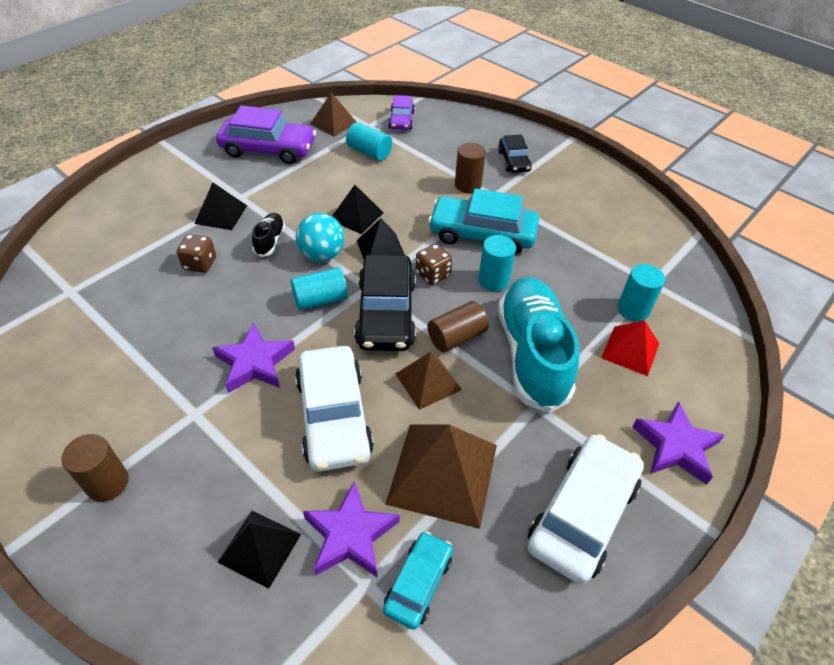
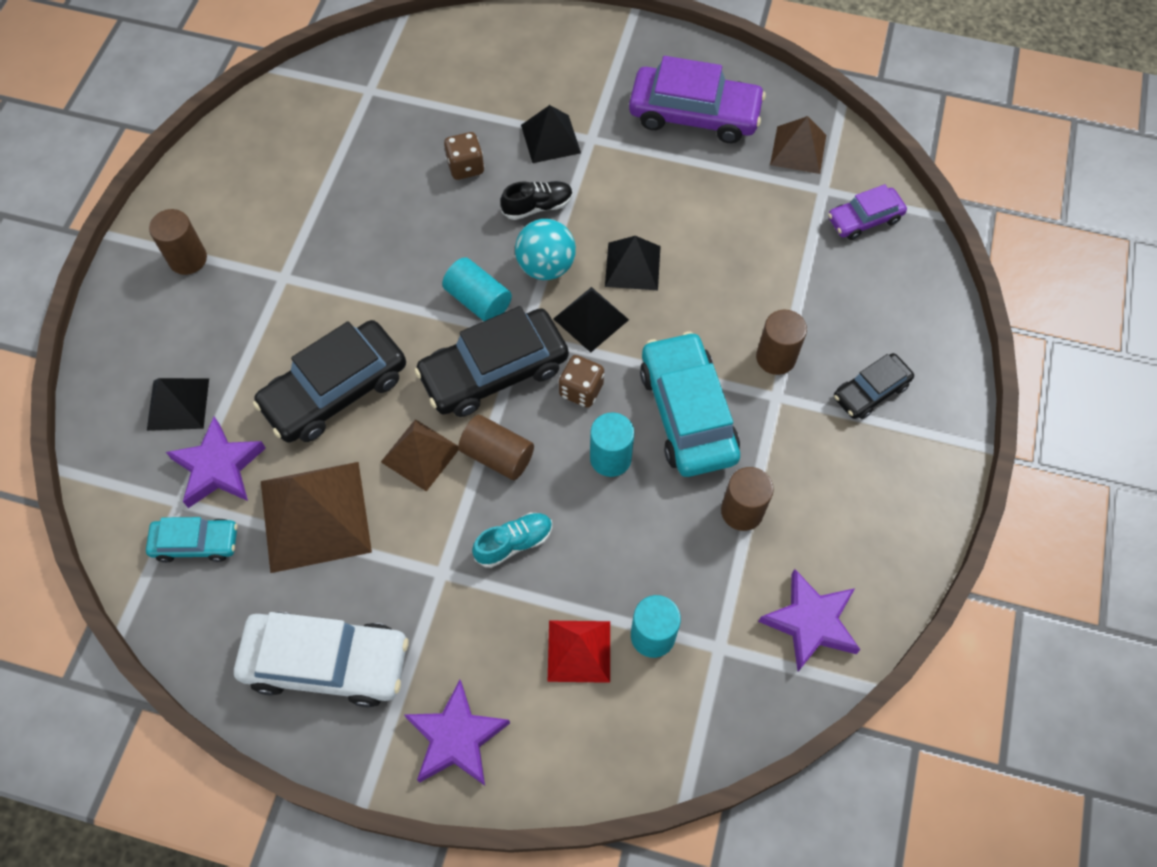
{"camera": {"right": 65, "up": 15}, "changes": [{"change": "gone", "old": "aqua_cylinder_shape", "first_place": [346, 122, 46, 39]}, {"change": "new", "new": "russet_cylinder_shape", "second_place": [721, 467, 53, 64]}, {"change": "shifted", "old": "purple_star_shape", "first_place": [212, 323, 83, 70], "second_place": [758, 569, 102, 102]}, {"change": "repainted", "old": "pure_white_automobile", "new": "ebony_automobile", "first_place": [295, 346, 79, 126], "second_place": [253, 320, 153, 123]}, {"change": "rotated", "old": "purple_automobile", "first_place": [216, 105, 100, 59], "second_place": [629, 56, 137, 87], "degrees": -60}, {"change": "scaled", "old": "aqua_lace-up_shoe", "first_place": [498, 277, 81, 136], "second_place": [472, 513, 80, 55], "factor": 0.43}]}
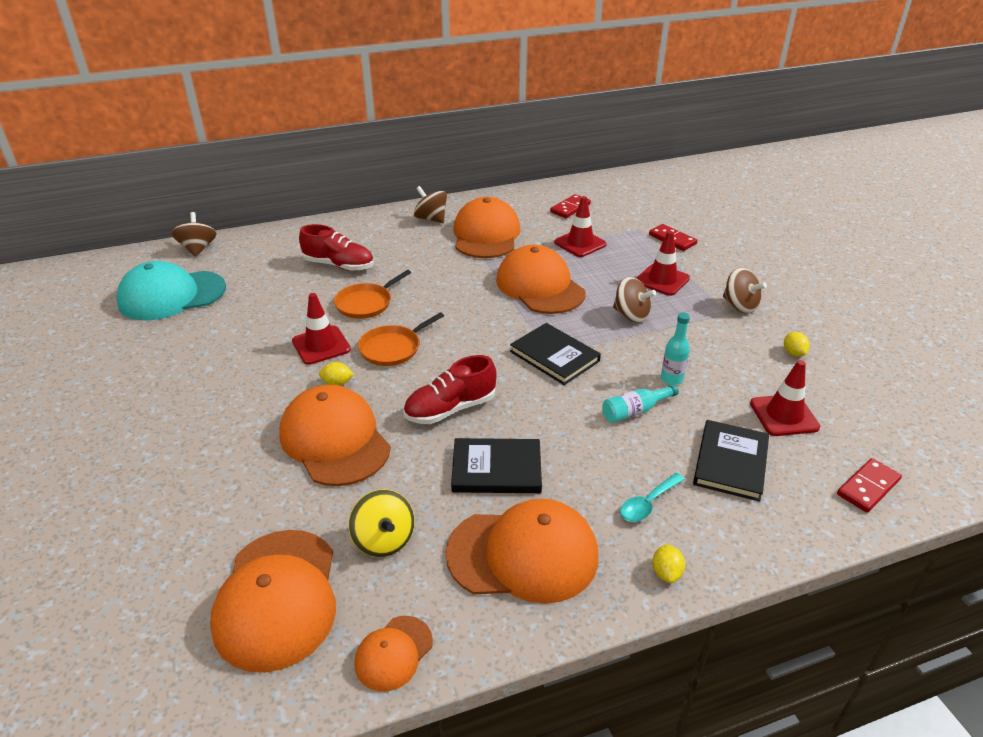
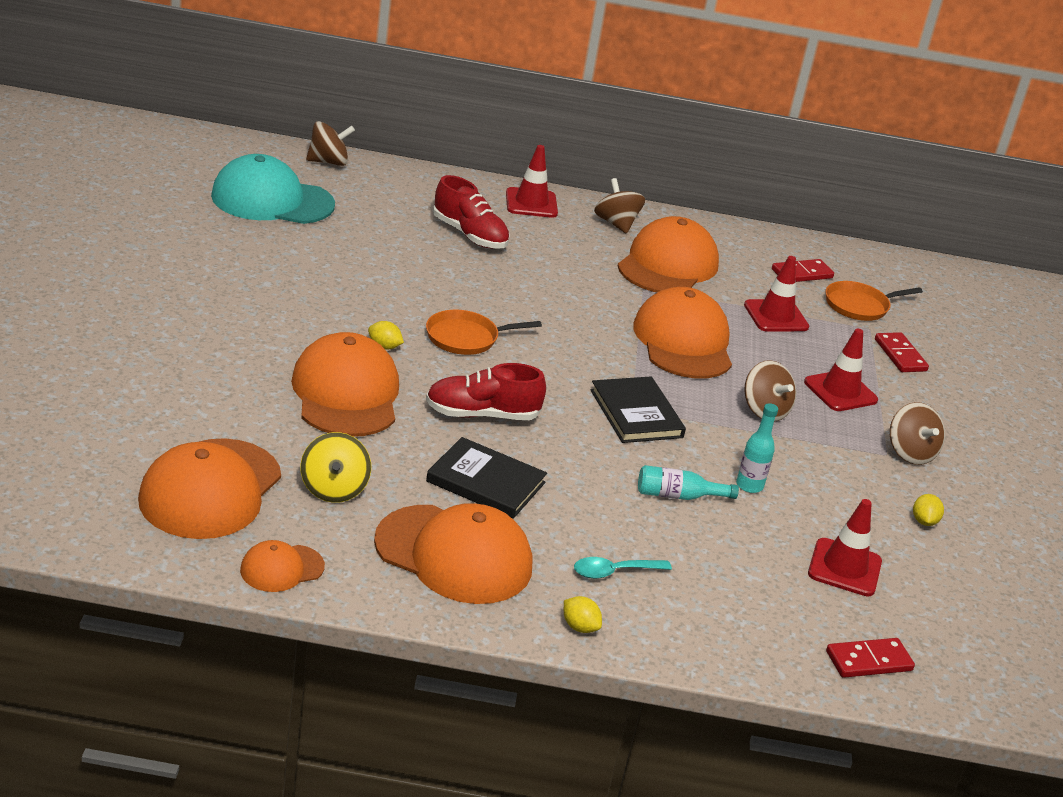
{"camera": {"right": 20, "up": -5}, "changes": [{"change": "gone", "old": "ebony_book", "first_place": [693, 420, 76, 82]}, {"change": "shifted", "old": "scarlet_road_cone", "first_place": [292, 293, 59, 72], "second_place": [506, 145, 52, 73]}, {"change": "shifted", "old": "orange_skillet", "first_place": [334, 270, 77, 49], "second_place": [825, 281, 98, 40]}, {"change": "rotated", "old": "russet_whirligig", "first_place": [172, 212, 45, 45], "second_place": [306, 121, 49, 45], "degrees": 60}, {"change": "rotated", "old": "bright_yellow_citrus_fruit", "first_place": [652, 544, 33, 39], "second_place": [564, 596, 38, 37], "degrees": -75}]}
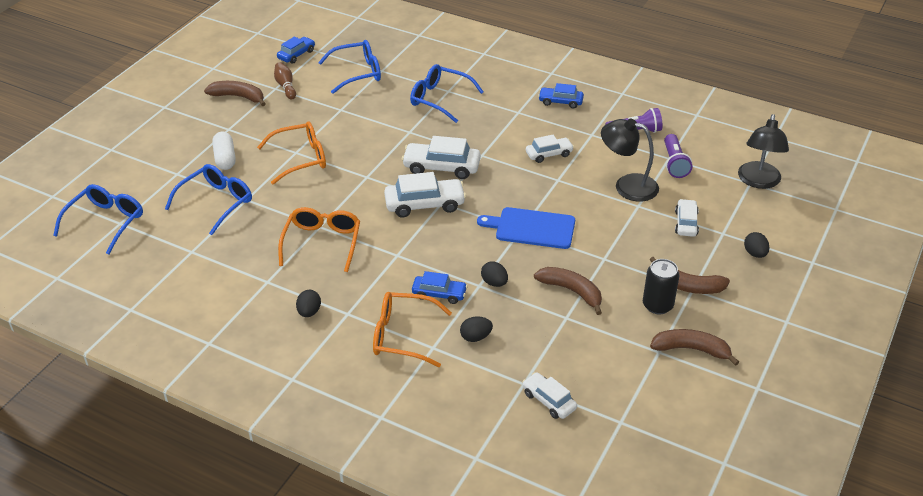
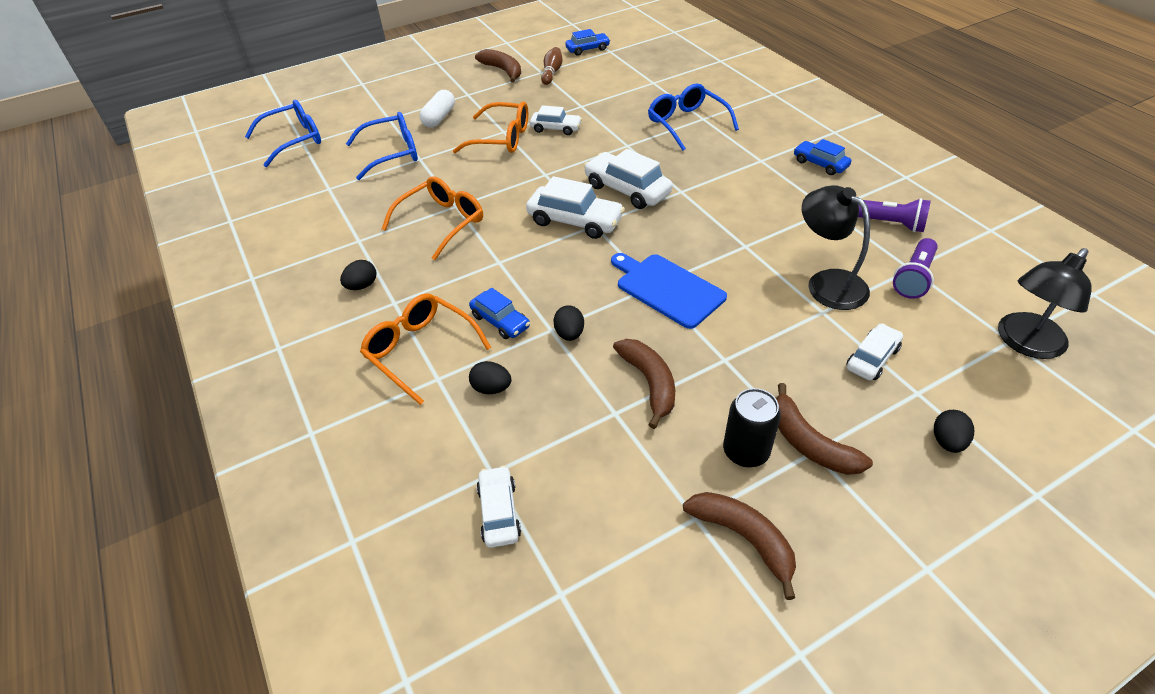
{"camera": {"right": 35, "up": 5}, "changes": [{"change": "gone", "old": "cobalt_glasses", "first_place": [318, 40, 63, 54]}, {"change": "shifted", "old": "pure_white_automobile", "first_place": [526, 135, 48, 28], "second_place": [530, 105, 52, 30]}]}
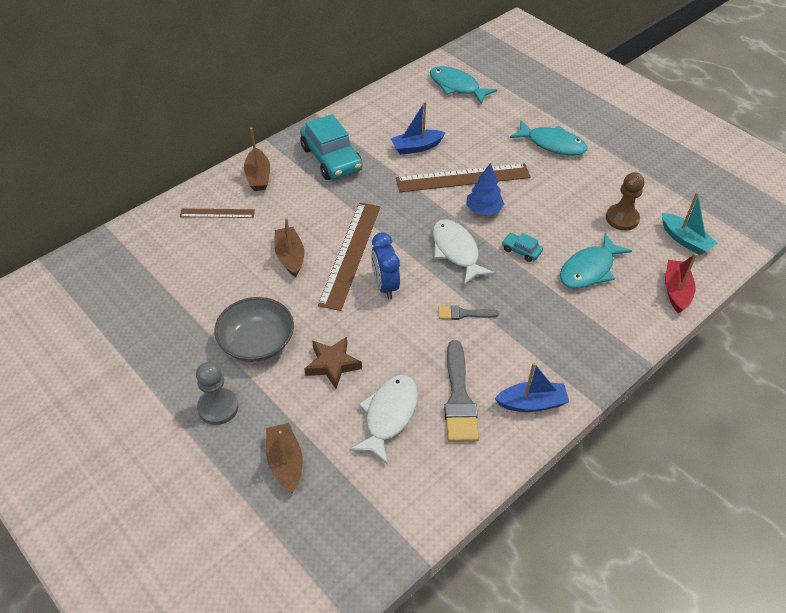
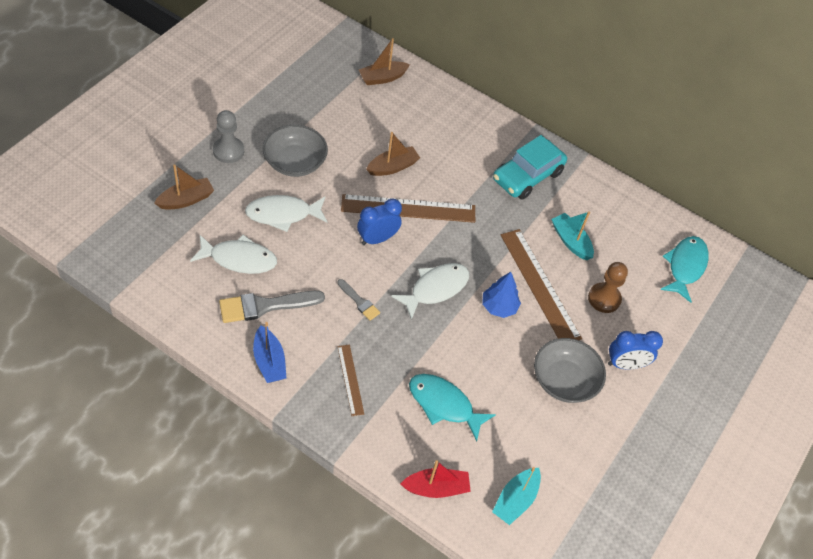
{"camera": {"right": 70, "up": 5}, "changes": [{"change": "gone", "old": "aqua_automobile", "first_place": [502, 233, 41, 29]}, {"change": "new", "new": "gray_deep_dish", "second_place": [534, 338, 72, 65]}, {"change": "shifted", "old": "russet_measuring_stick", "first_place": [180, 208, 75, 10], "second_place": [337, 344, 27, 72]}, {"change": "shifted", "old": "russet_sailboat", "first_place": [244, 128, 26, 63], "second_place": [359, 38, 51, 47]}, {"change": "shifted", "old": "russet_pawn", "first_place": [606, 172, 38, 59], "second_place": [588, 262, 40, 51]}, {"change": "swapped", "old": "russet_star_shape", "new": "pure_white_toy_fish", "first_place": [304, 337, 58, 52], "second_place": [245, 195, 83, 37]}, {"change": "swapped", "old": "aqua_toy_fish", "new": "cobalt_clock", "first_place": [510, 120, 77, 35], "second_place": [608, 331, 55, 39]}, {"change": "repainted", "old": "cobalt_sailboat", "new": "aqua_sailboat", "first_place": [390, 102, 56, 53], "second_place": [551, 211, 43, 49]}, {"change": "rotated", "old": "gray_paint_brush", "first_place": [438, 305, 61, 15], "second_place": [337, 279, 43, 42], "degrees": 150}]}
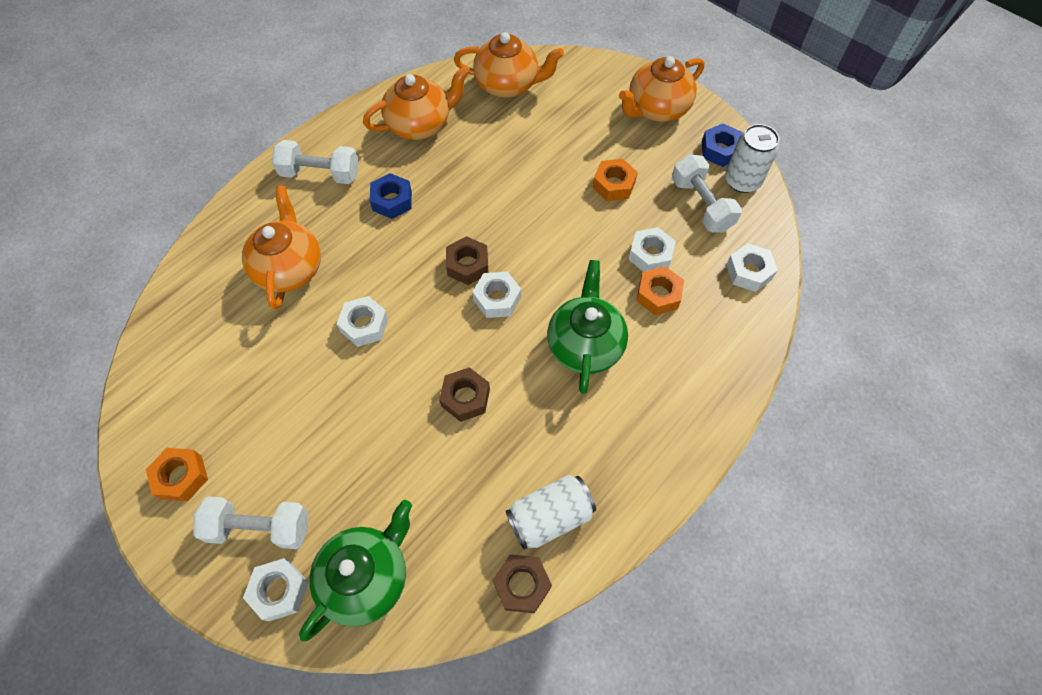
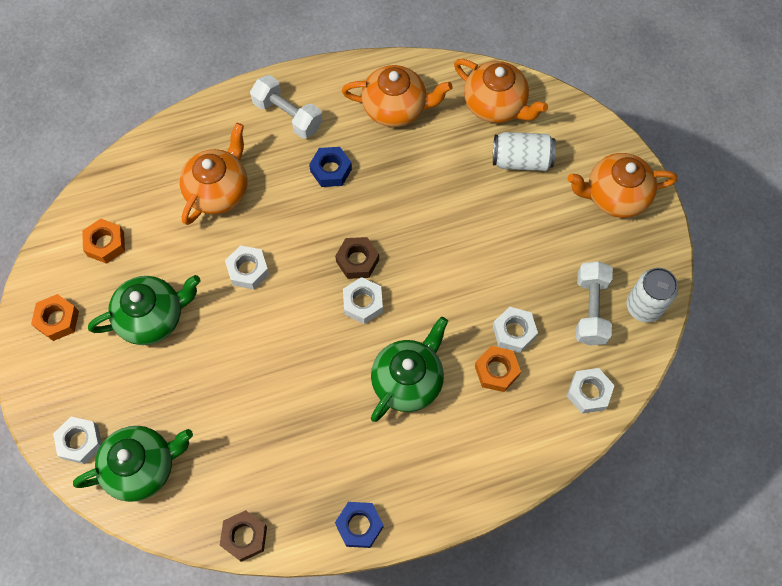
{"camera": {"right": 30, "up": 5}, "changes": [{"change": "gone", "old": "pure_white_free_weight", "first_place": [193, 496, 116, 53]}, {"change": "gone", "old": "russet_nut", "first_place": [439, 367, 51, 55]}, {"change": "new", "new": "green_china_teapot", "second_place": [88, 275, 113, 70]}, {"change": "shifted", "old": "pure_white_can", "first_place": [506, 474, 90, 76], "second_place": [493, 132, 63, 39]}, {"change": "shifted", "old": "orange_nut", "first_place": [592, 159, 46, 42], "second_place": [82, 219, 43, 45]}, {"change": "shifted", "old": "cobalt_nut", "first_place": [702, 124, 41, 43], "second_place": [335, 502, 48, 46]}]}
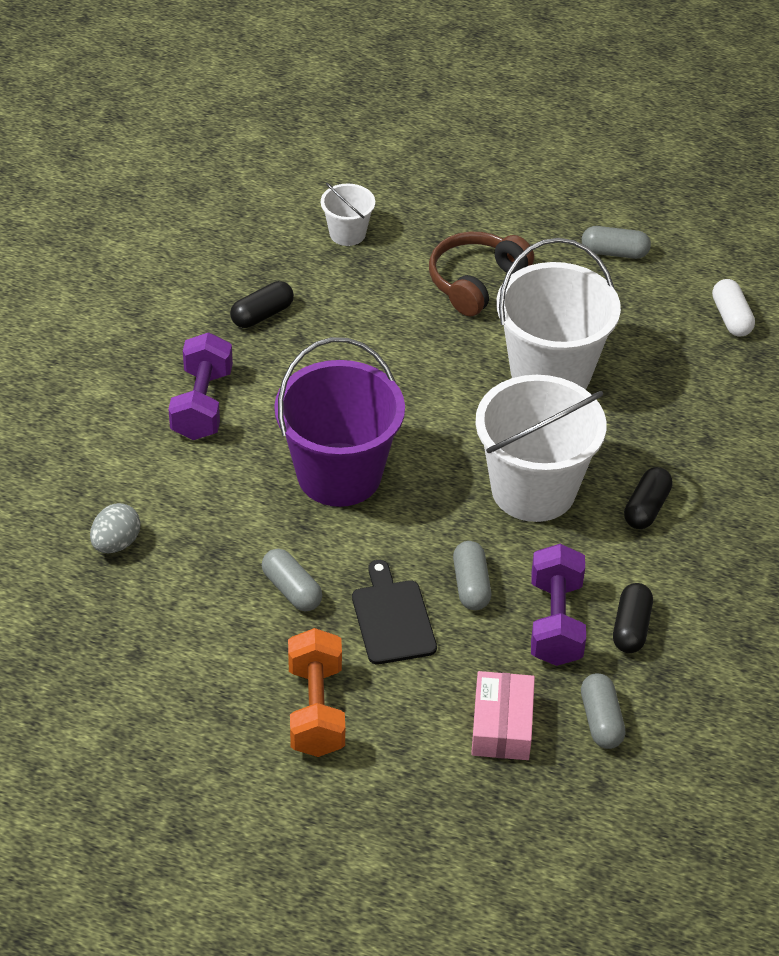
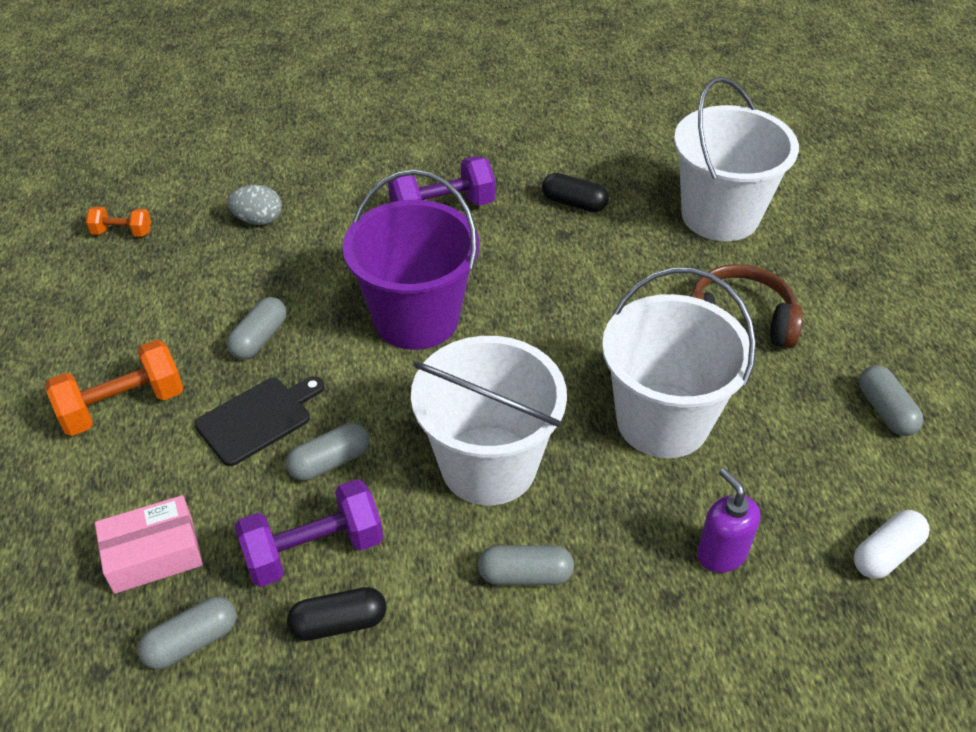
{"camera": {"right": 65, "up": 0}, "changes": [{"change": "new", "new": "orange_free_weight", "second_place": [86, 207, 65, 30]}, {"change": "new", "new": "purple_pump_bottle", "second_place": [697, 468, 63, 105]}, {"change": "repainted", "old": "ebony_pill_shape", "new": "gray_pill_shape", "first_place": [624, 467, 49, 62], "second_place": [478, 545, 96, 40]}, {"change": "scaled", "old": "pure_white_sand_bucket", "first_place": [321, 183, 54, 63], "second_place": [674, 77, 125, 164], "factor": 2.1}]}
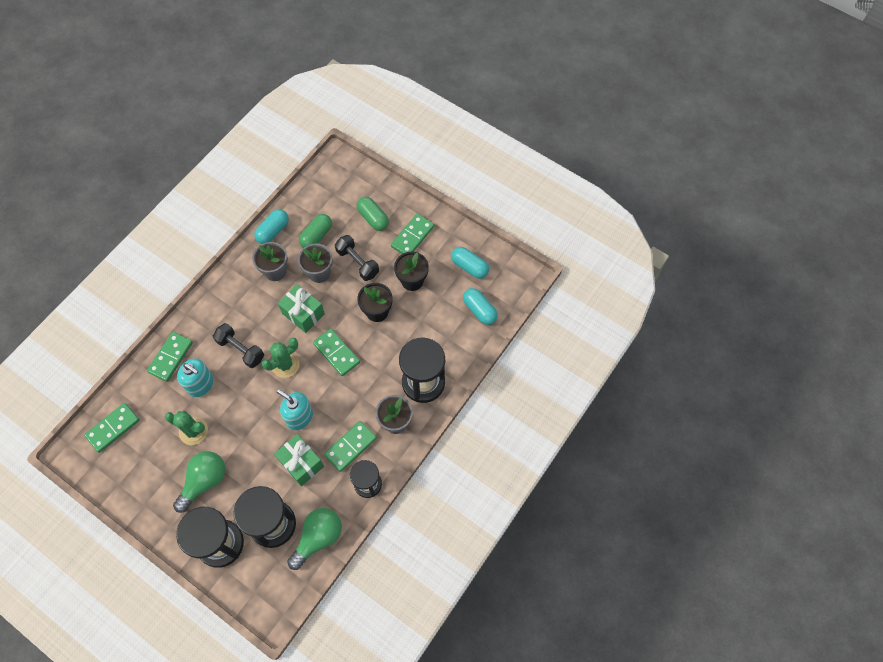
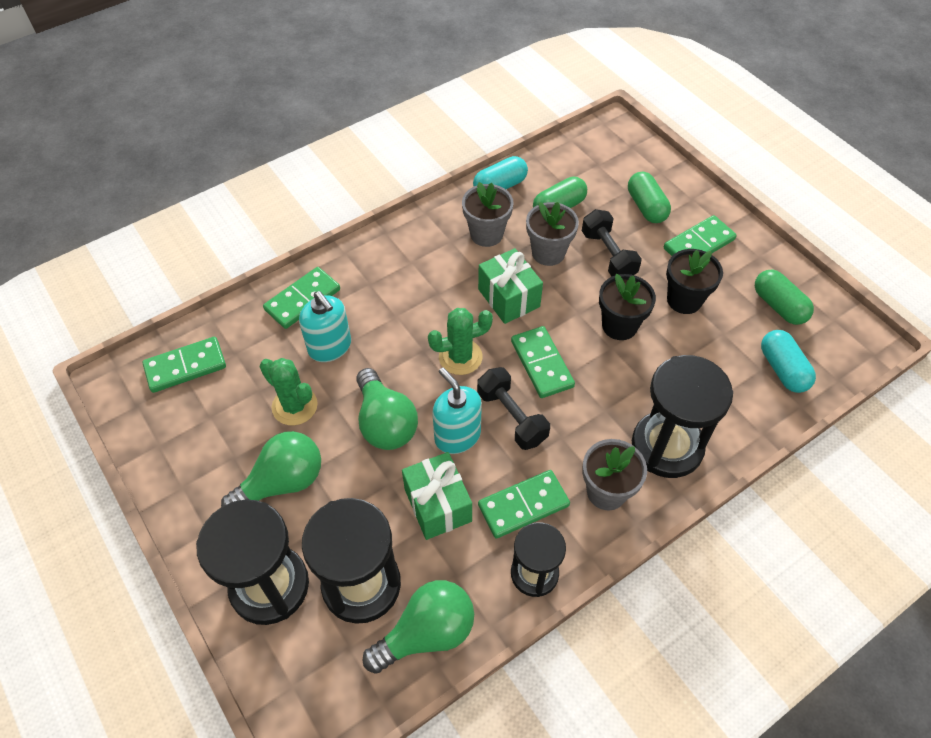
{"camera": {"right": 20, "up": -10}, "changes": [{"change": "new", "new": "green_lightbulb", "second_place": [356, 368, 62, 82]}, {"change": "shifted", "old": "ebony_free_weight", "first_place": [213, 323, 51, 45], "second_place": [477, 367, 73, 83]}, {"change": "repainted", "old": "aqua_pill_shape", "new": "green_pill_shape", "first_place": [451, 247, 38, 32], "second_place": [755, 269, 59, 56]}]}
